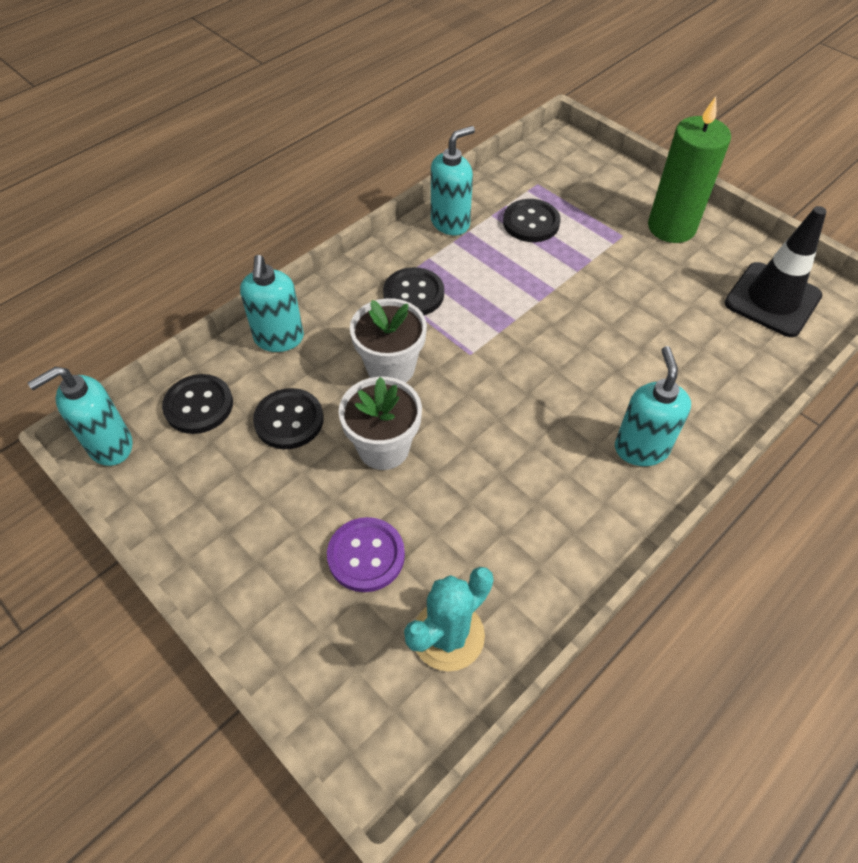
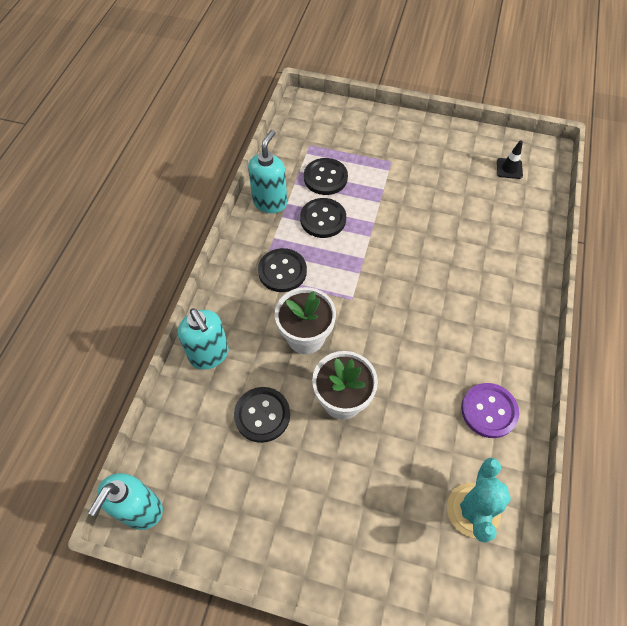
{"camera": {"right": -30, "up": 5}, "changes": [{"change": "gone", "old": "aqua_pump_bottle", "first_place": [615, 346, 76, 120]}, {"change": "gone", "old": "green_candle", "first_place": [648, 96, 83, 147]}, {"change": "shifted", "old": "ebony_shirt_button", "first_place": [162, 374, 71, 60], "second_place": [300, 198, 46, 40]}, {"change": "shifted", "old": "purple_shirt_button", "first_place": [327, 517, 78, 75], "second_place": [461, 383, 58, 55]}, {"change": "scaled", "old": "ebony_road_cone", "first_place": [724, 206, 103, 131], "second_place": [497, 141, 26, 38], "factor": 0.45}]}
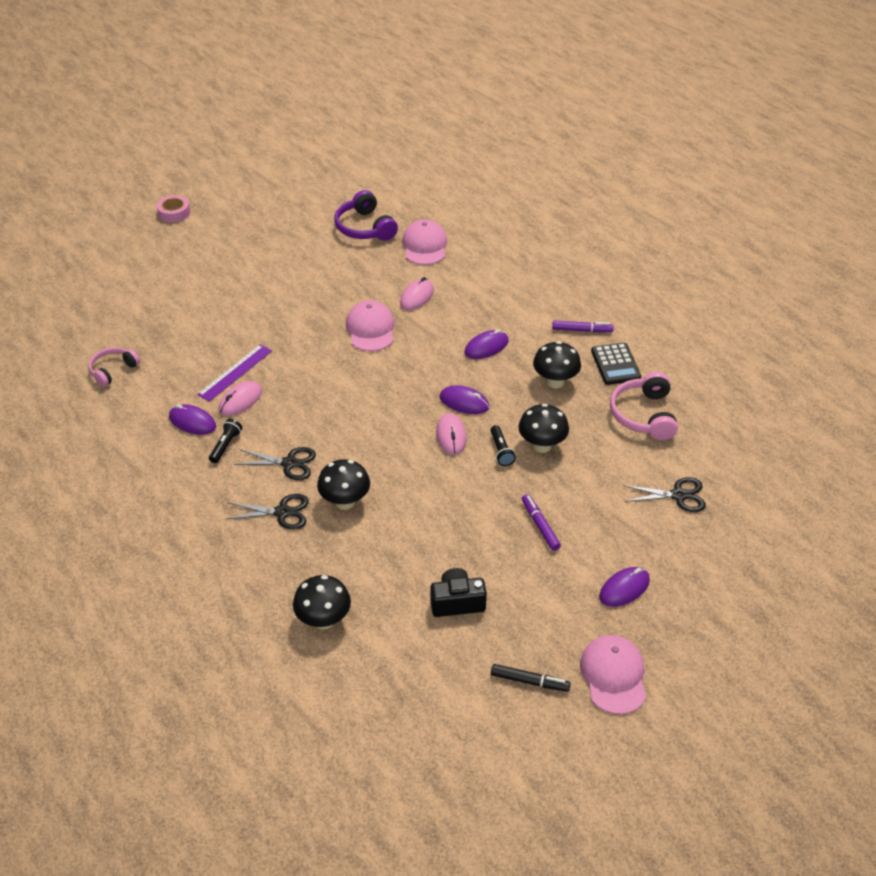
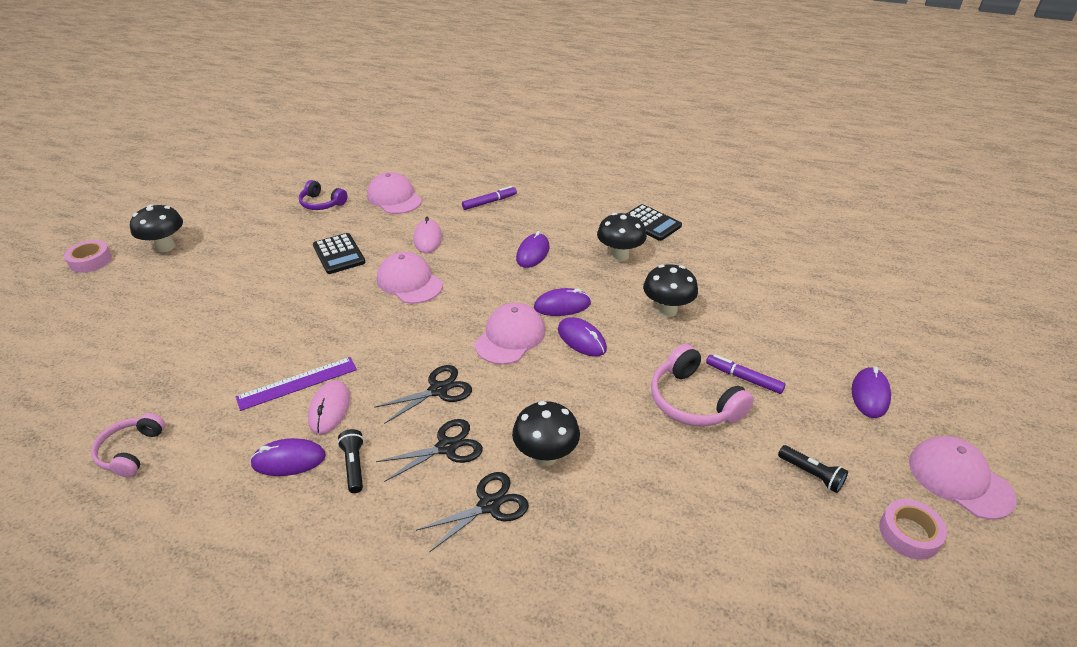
{"camera": {"right": -35, "up": -5}, "changes": [{"change": "gone", "old": "ebony_compact_camera", "first_place": [430, 568, 57, 49]}, {"change": "new", "new": "ebony_pocket_calculator", "second_place": [313, 233, 53, 41]}, {"change": "new", "new": "pink_peaked_cap", "second_place": [474, 303, 71, 61]}, {"change": "shifted", "old": "ebony_toadstool", "first_place": [293, 575, 58, 54], "second_place": [130, 204, 53, 48]}, {"change": "shifted", "old": "ebony_torch", "first_place": [490, 425, 26, 41], "second_place": [778, 445, 70, 48]}, {"change": "shifted", "old": "purple_felt_pen", "first_place": [552, 321, 62, 12], "second_place": [462, 186, 55, 24]}, {"change": "shifted", "old": "pink_headset", "first_place": [610, 372, 68, 68], "second_place": [651, 344, 103, 82]}, {"change": "shifted", "old": "ebony_scissors", "first_place": [623, 477, 83, 35], "second_place": [374, 365, 98, 59]}, {"change": "swapped", "old": "ebony_felt_pen", "new": "pink_tape", "first_place": [491, 664, 80, 28], "second_place": [879, 499, 68, 61]}, {"change": "repainted", "old": "pink_PC_mouse", "new": "purple_PC_mouse", "first_place": [436, 413, 30, 42], "second_place": [558, 317, 49, 40]}, {"change": "rotated", "old": "purple_measuring_stick", "first_place": [197, 344, 75, 58], "second_place": [236, 357, 121, 54], "degrees": 60}, {"change": "scaled", "old": "purple_headset", "first_place": [334, 190, 64, 51], "second_place": [299, 180, 48, 30], "factor": 0.66}]}
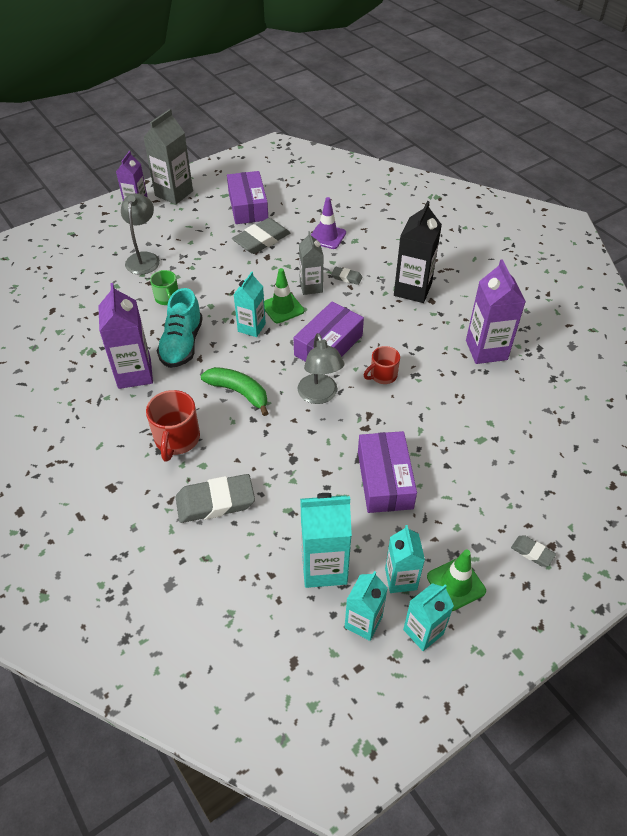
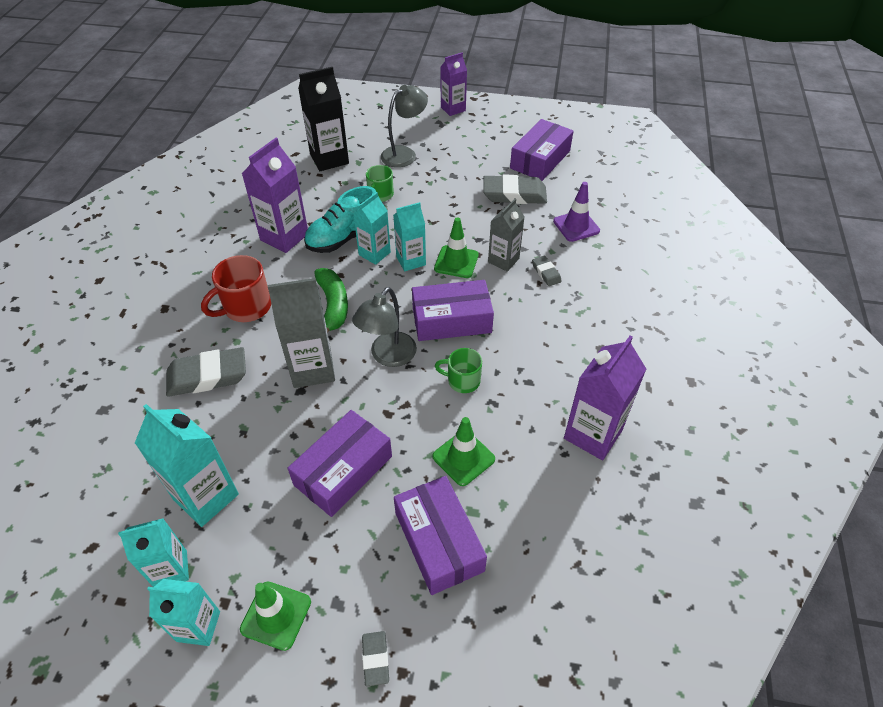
{"camera": {"right": 45, "up": 0}, "changes": [{"change": "new", "new": "purple_parcel", "second_place": [394, 476, 93, 119]}, {"change": "new", "new": "green_road_cone", "second_place": [433, 417, 62, 69]}, {"change": "shifted", "old": "gray_juice_carton", "first_place": [143, 109, 50, 96], "second_place": [268, 278, 67, 110]}, {"change": "shifted", "old": "aqua_juice_carton", "first_place": [385, 525, 40, 68], "second_place": [353, 192, 38, 73]}, {"change": "shifted", "old": "ebony_juice_carton", "first_place": [394, 201, 48, 102], "second_place": [298, 67, 51, 104]}, {"change": "repainted", "old": "scarlet_coffee_mug", "new": "green_coffee_mug", "first_place": [364, 346, 36, 38], "second_place": [435, 348, 47, 45]}, {"change": "rotated", "old": "gray_eraser", "first_place": [176, 474, 79, 49], "second_place": [166, 347, 80, 50], "degrees": -45}]}
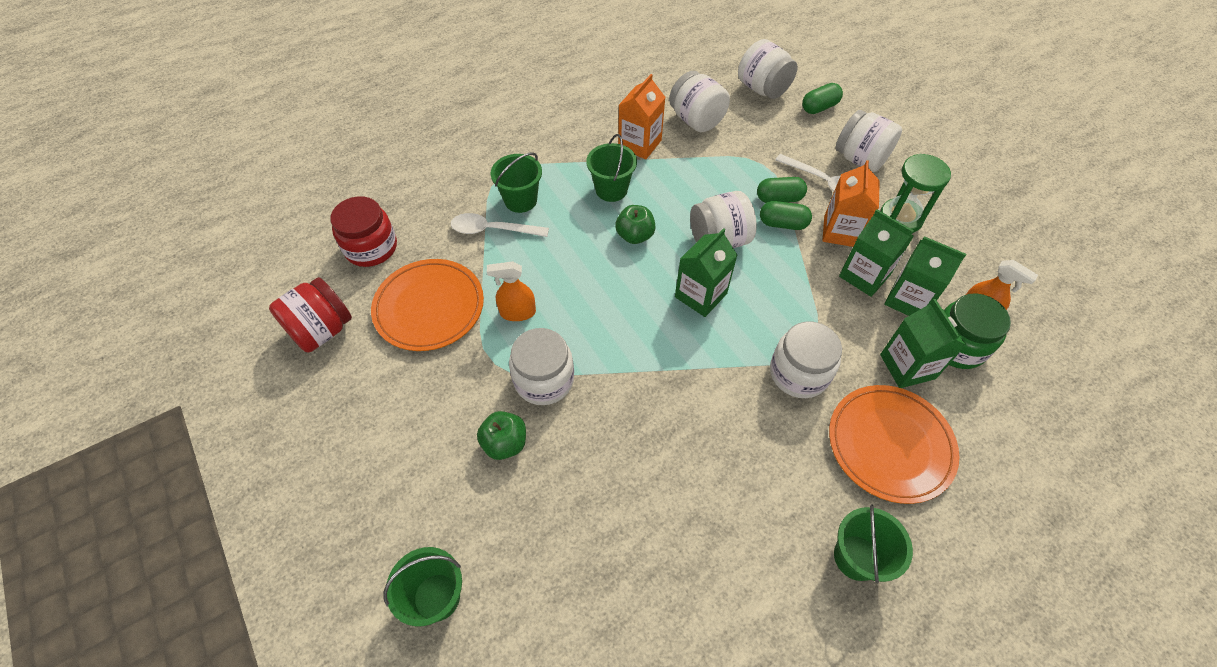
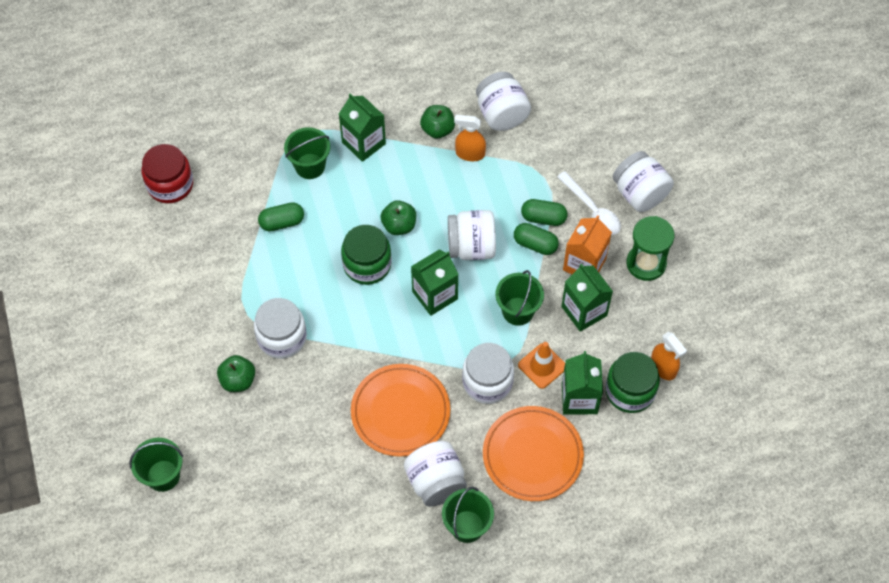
{"camera": {"right": 15, "up": 5}, "changes": [{"change": "gone", "old": "scarlet_preserve_jar", "first_place": [269, 277, 83, 75]}, {"change": "gone", "old": "pure_white_tablespoon", "first_place": [451, 213, 98, 24]}, {"change": "new", "new": "green_preserve_jar", "second_place": [341, 225, 51, 60]}, {"change": "new", "new": "orange_road_cone", "second_place": [518, 342, 47, 47]}, {"change": "shifted", "old": "orange_plate", "first_place": [371, 259, 113, 92], "second_place": [351, 364, 99, 93]}, {"change": "shifted", "old": "orange_spray_bottle", "first_place": [487, 261, 49, 60], "second_place": [454, 115, 32, 46]}, {"change": "shifted", "old": "green_sand_bucket", "first_place": [586, 134, 51, 68], "second_place": [495, 270, 49, 56]}, {"change": "shifted", "old": "pure_white_preserve_jar", "first_place": [738, 39, 60, 60], "second_place": [404, 441, 63, 66]}, {"change": "shifted", "old": "green_pill_shape", "first_place": [802, 83, 41, 31], "second_place": [258, 202, 46, 29]}, {"change": "shifted", "old": "green_juice_carton", "first_place": [884, 236, 82, 80], "second_place": [339, 93, 47, 69]}, {"change": "swapped", "old": "orange_juice_carton", "new": "green_apple_fruit", "first_place": [618, 74, 48, 85], "second_place": [420, 105, 35, 34]}]}
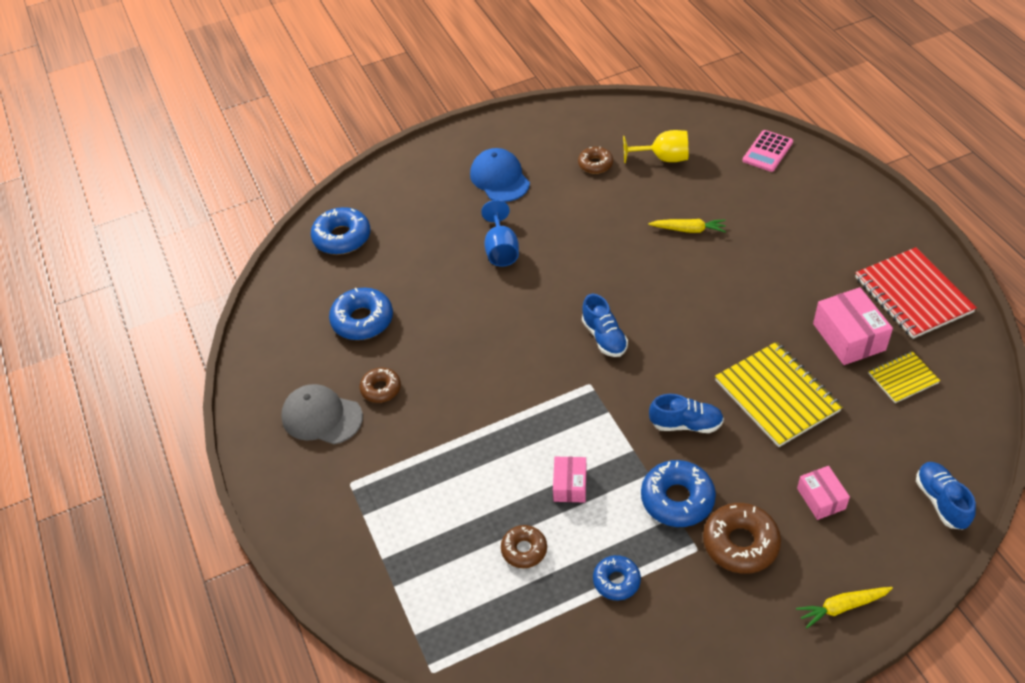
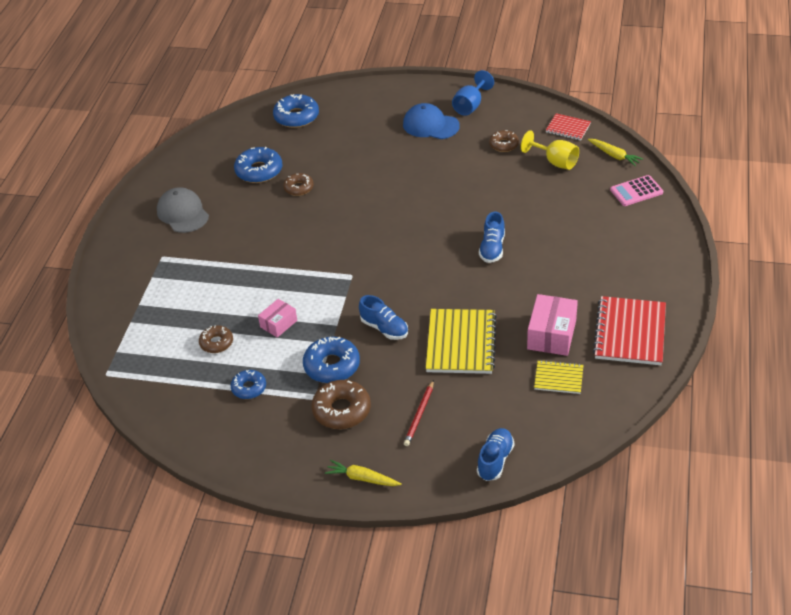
{"camera": {"right": 35, "up": -5}, "changes": [{"change": "new", "new": "scarlet_notepad", "second_place": [546, 113, 45, 27]}, {"change": "shifted", "old": "russet_doughnut", "first_place": [360, 368, 41, 35], "second_place": [283, 173, 31, 23]}, {"change": "shifted", "old": "cobalt_chalice", "first_place": [481, 200, 38, 67], "second_place": [452, 70, 42, 46]}, {"change": "shifted", "old": "cobalt_lace-up_shoe", "first_place": [582, 294, 46, 63], "second_place": [479, 211, 26, 52]}, {"change": "shifted", "old": "bright_yellow_carrot", "first_place": [648, 219, 78, 14], "second_place": [588, 139, 55, 27]}, {"change": "swapped", "old": "pink_parcel", "new": "scarlet_pencil", "first_place": [797, 466, 53, 54], "second_place": [404, 380, 30, 66]}, {"change": "rotated", "old": "cobalt_peaked_cap", "first_place": [470, 148, 60, 54], "second_place": [403, 103, 57, 36], "degrees": -75}]}
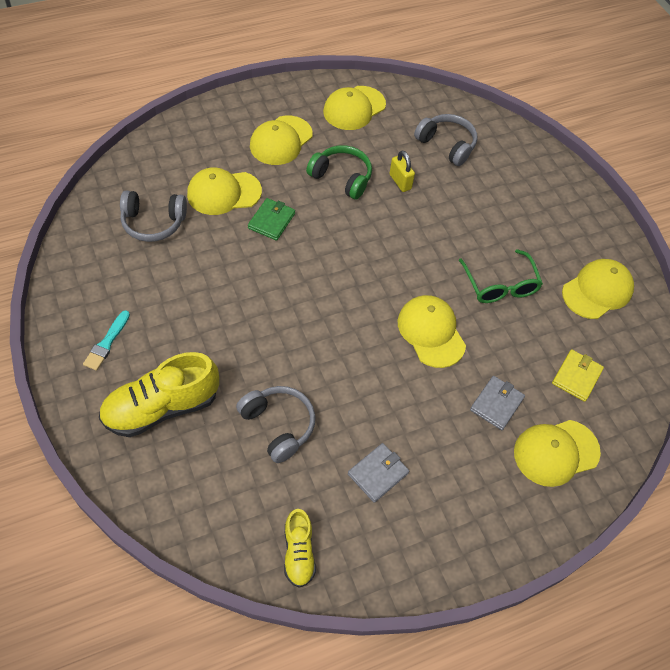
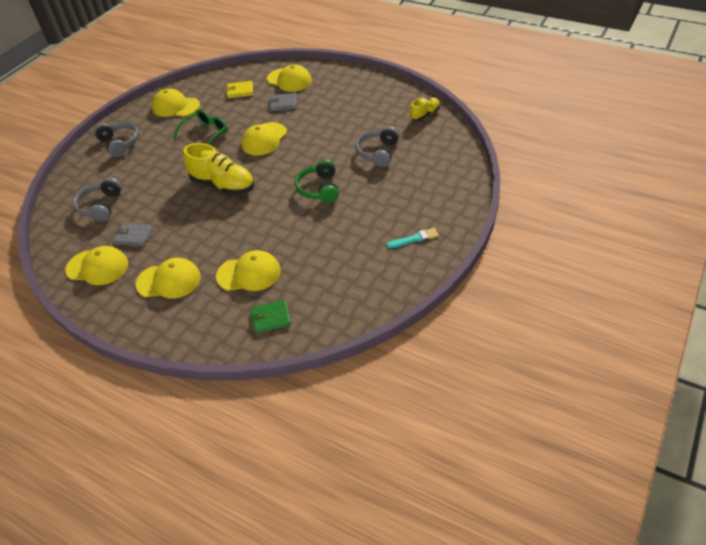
{"camera": {"right": -120, "up": -10}, "changes": [{"change": "gone", "old": "bright_yellow_lock", "first_place": [390, 150, 25, 42]}, {"change": "shifted", "old": "bright_yellow_lace-up_shoe", "first_place": [99, 352, 120, 85], "second_place": [183, 143, 71, 52]}, {"change": "shifted", "old": "gray_headset", "first_place": [120, 191, 67, 51], "second_place": [94, 122, 45, 35]}, {"change": "shifted", "old": "green_wallet", "first_place": [248, 198, 47, 43], "second_place": [251, 300, 40, 33]}, {"change": "shifted", "old": "green_headset", "first_place": [306, 145, 66, 55], "second_place": [295, 159, 44, 44]}, {"change": "shifted", "old": "gray_wallet", "first_place": [348, 443, 61, 60], "second_place": [113, 223, 40, 24]}, {"change": "rotated", "old": "bright_yellow_peaked_cap", "first_place": [187, 167, 75, 48], "second_place": [216, 250, 65, 41], "degrees": -45}]}
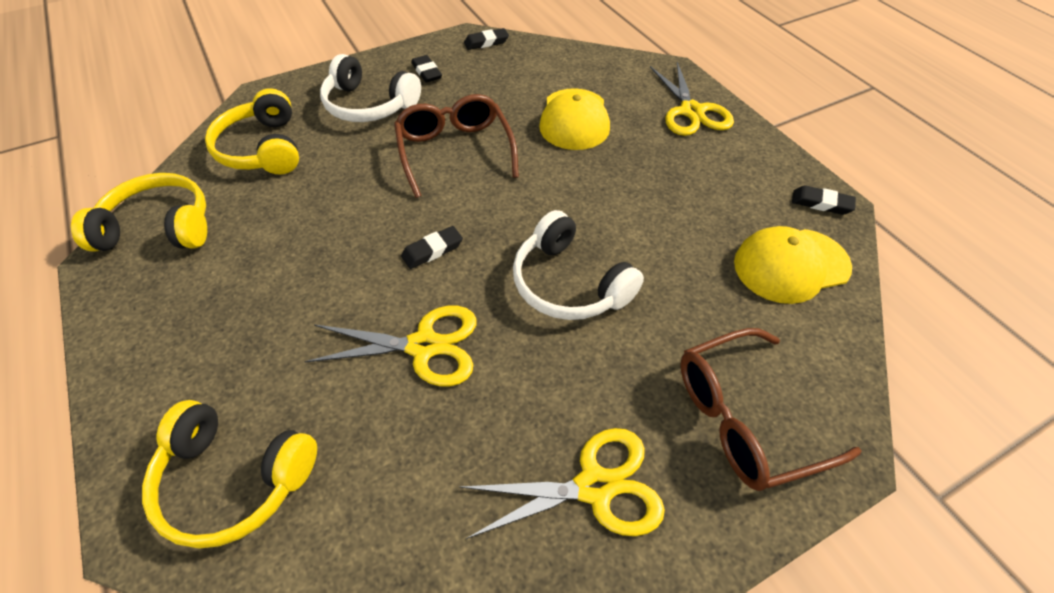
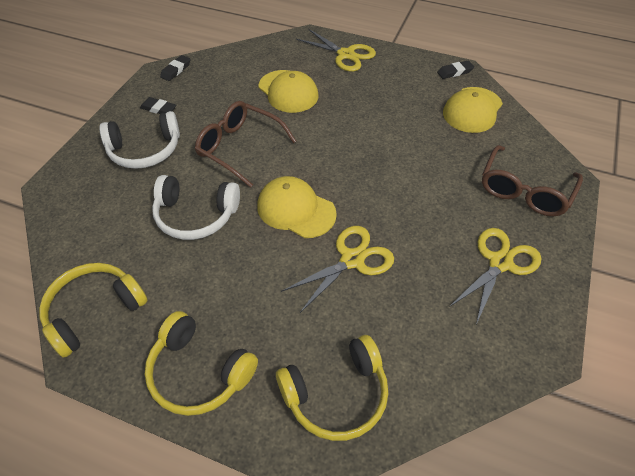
{"camera": {"right": -40, "up": 0}, "changes": [{"change": "shifted", "old": "bright_yellow_headset", "first_place": [205, 88, 94, 87], "second_place": [145, 311, 113, 105]}, {"change": "shifted", "old": "pure_white_headset", "first_place": [513, 210, 131, 110], "second_place": [152, 175, 88, 65]}, {"change": "swapped", "old": "ebony_eraser", "new": "bright_yellow_peaked_cap", "first_place": [401, 226, 62, 43], "second_place": [257, 176, 80, 62]}]}
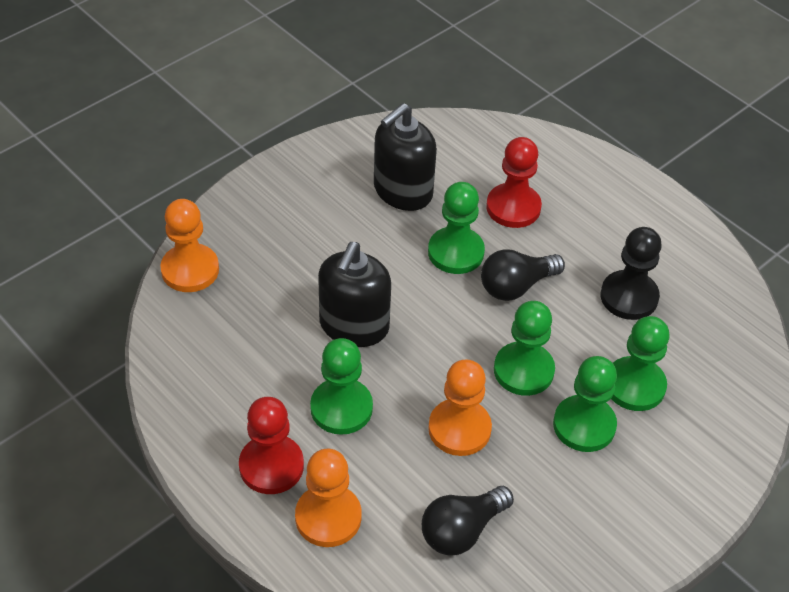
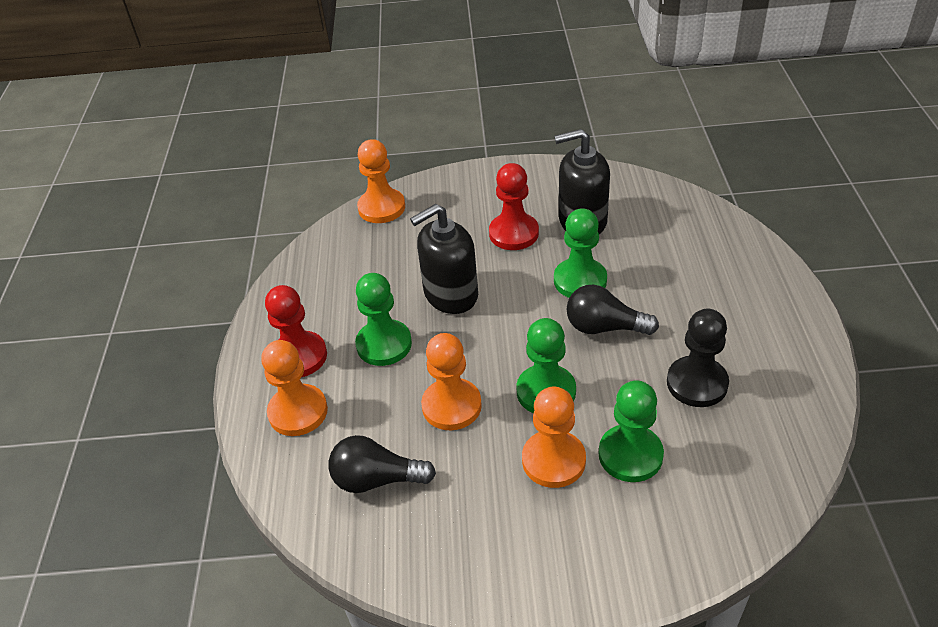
{"camera": {"right": 45, "up": -5}, "changes": [{"change": "shifted", "old": "scarlet_pawn", "first_place": [486, 137, 56, 91], "second_place": [489, 163, 50, 87]}, {"change": "repainted", "old": "green_pawn", "new": "orange_pawn", "first_place": [553, 356, 64, 96], "second_place": [522, 387, 64, 101]}]}
